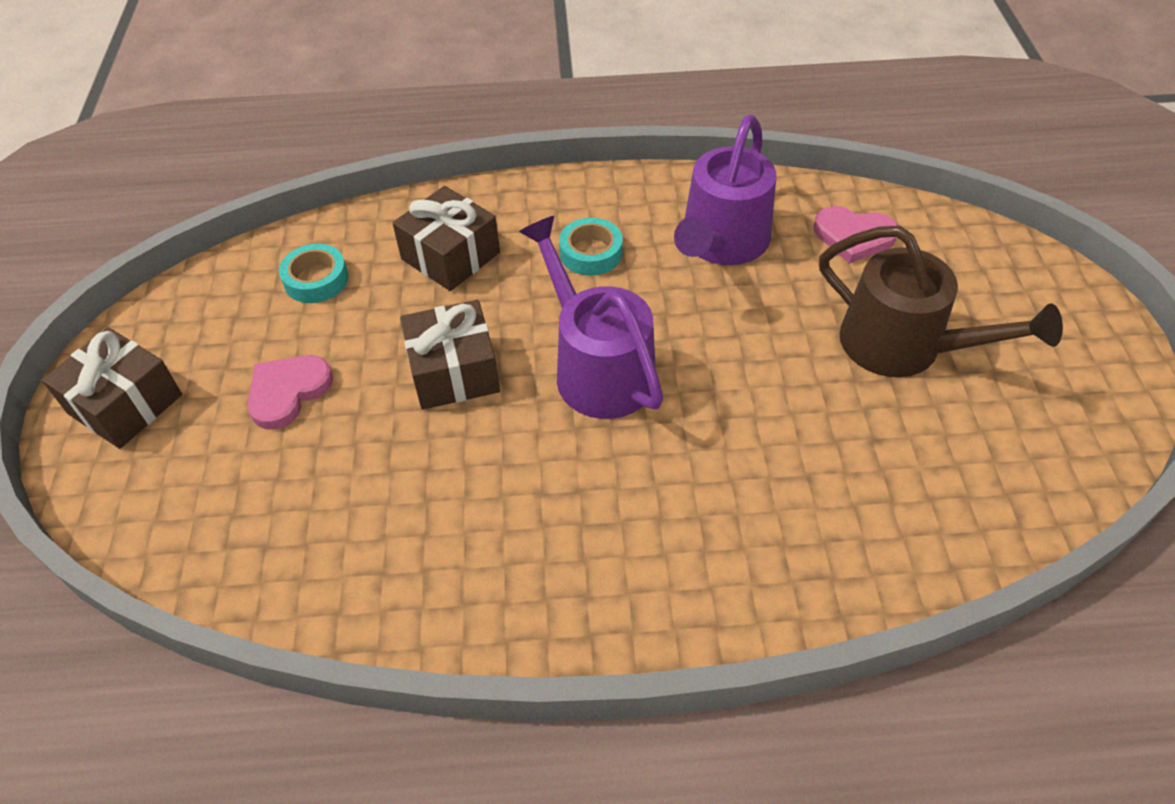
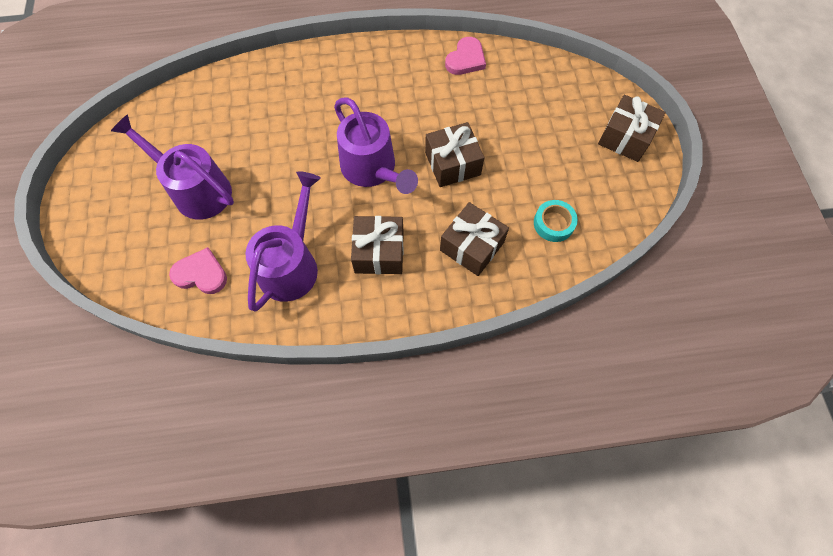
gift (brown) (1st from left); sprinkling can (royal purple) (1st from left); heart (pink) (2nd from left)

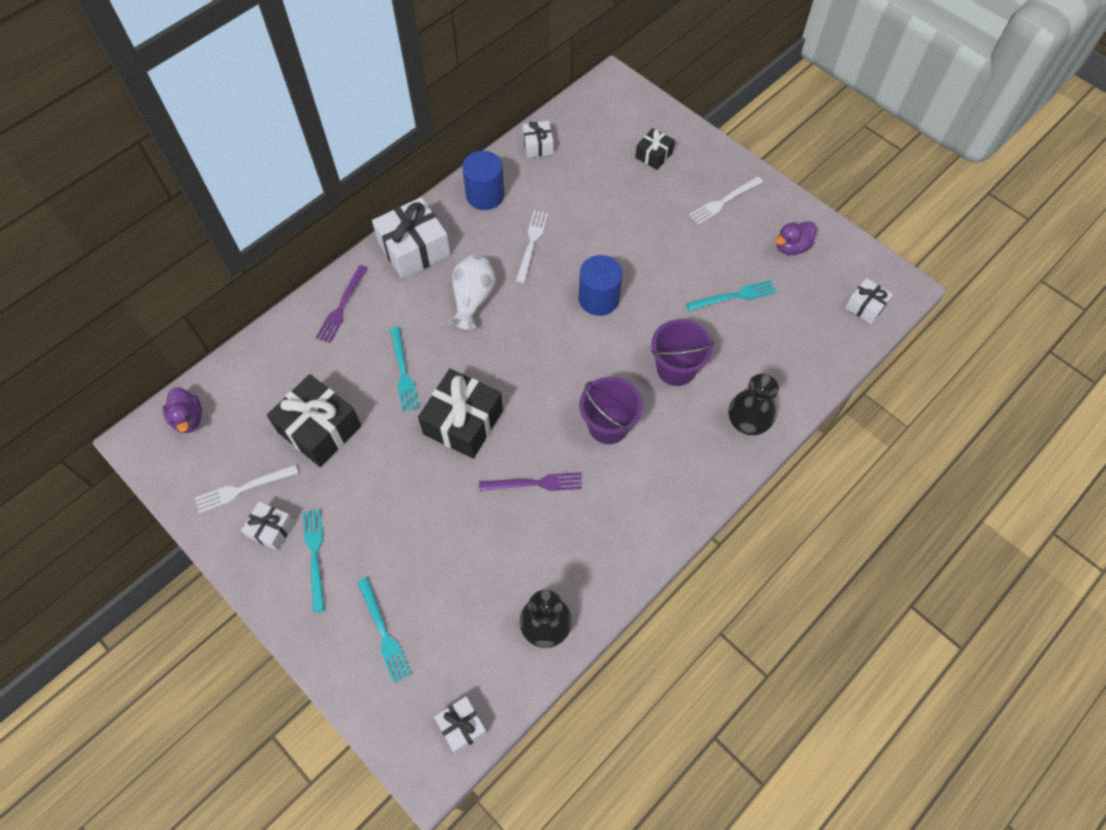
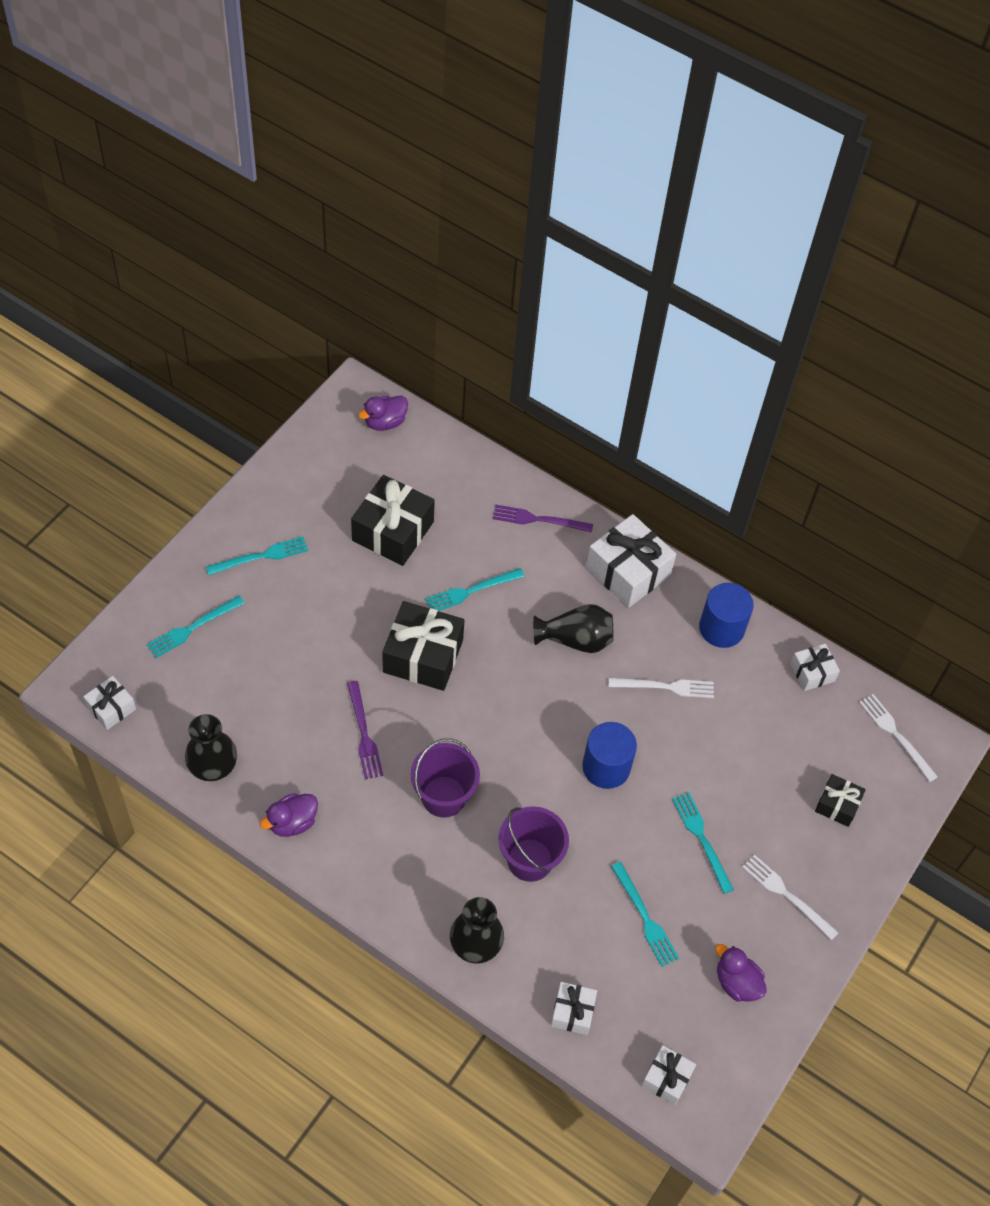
flower vase (ebony) (3rd from left); table fork (pure white) (3rd from left); gift (pure white) (2nd from left); table fork (turquoise) (5th from left); duck (royal purple) (1st from left)

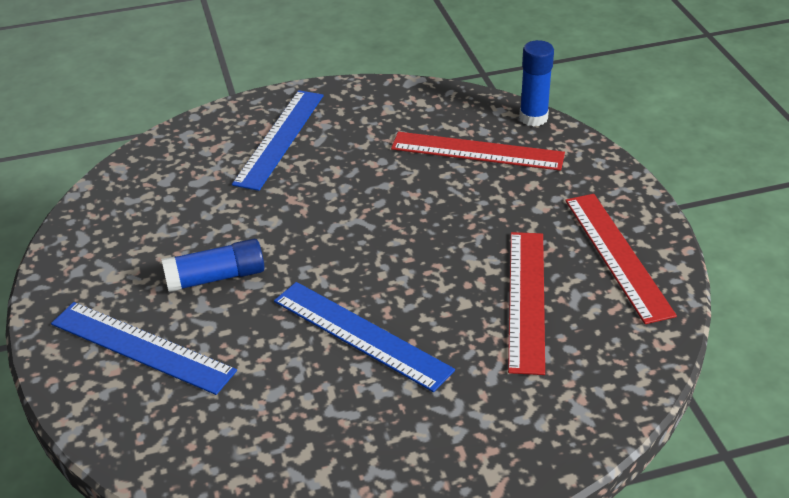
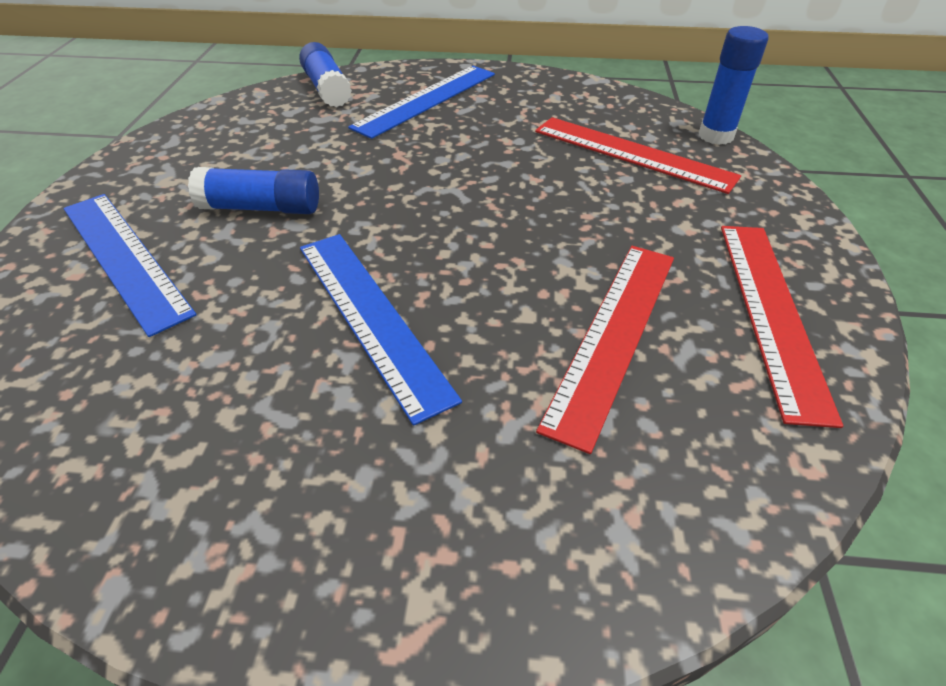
glue stick (blue) (2nd from left)

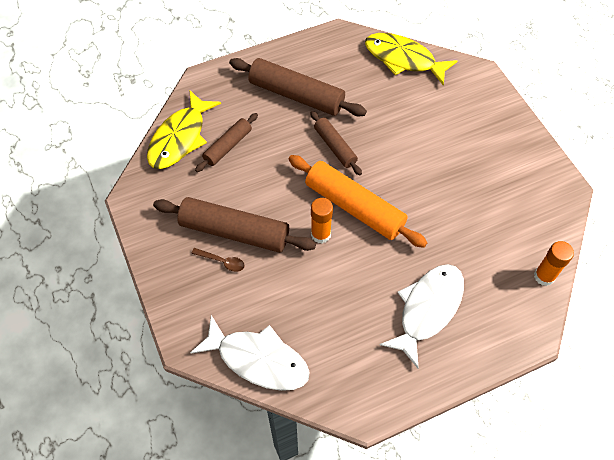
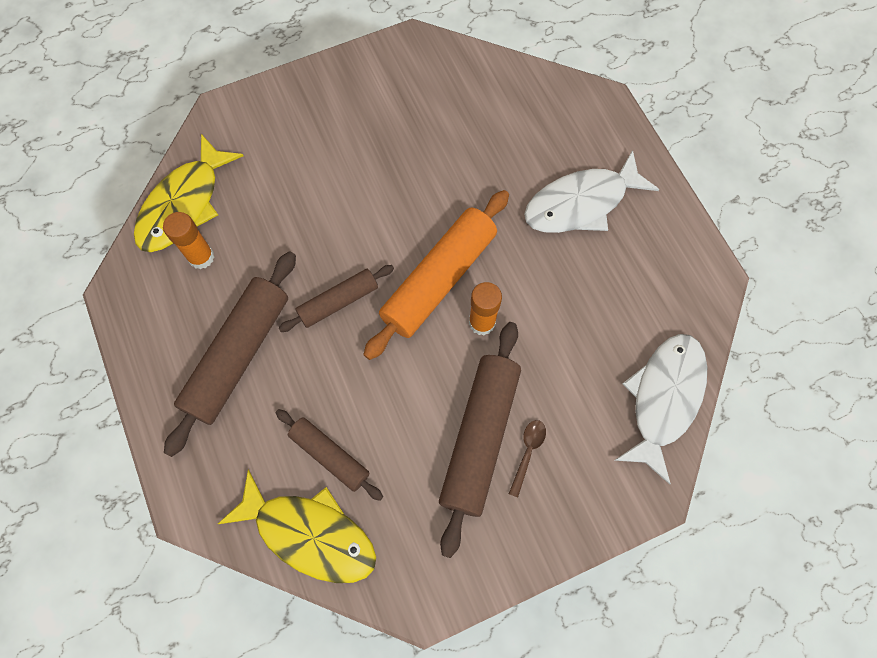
glue stick (bright orange) (1st from left); fish (pure white) (1st from left)

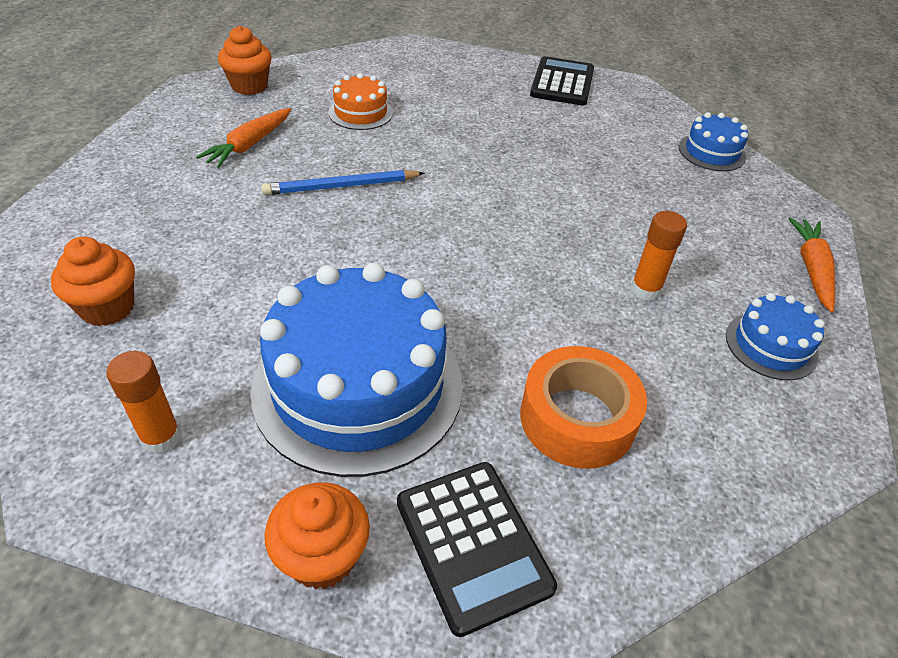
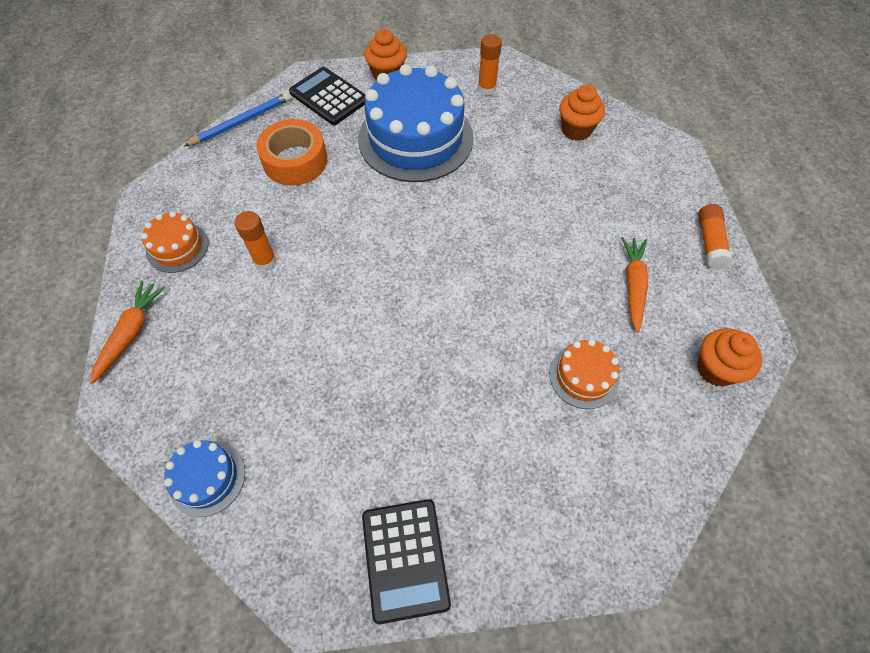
lead pencil (blue); root vegetable (bright orange) (1st from left); gateau (bright orange) (1st from left); glue stick (bright orange) (3rd from left)

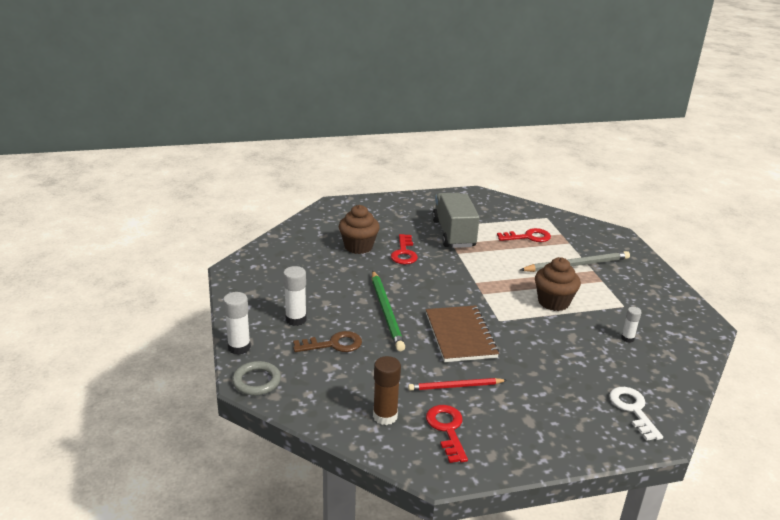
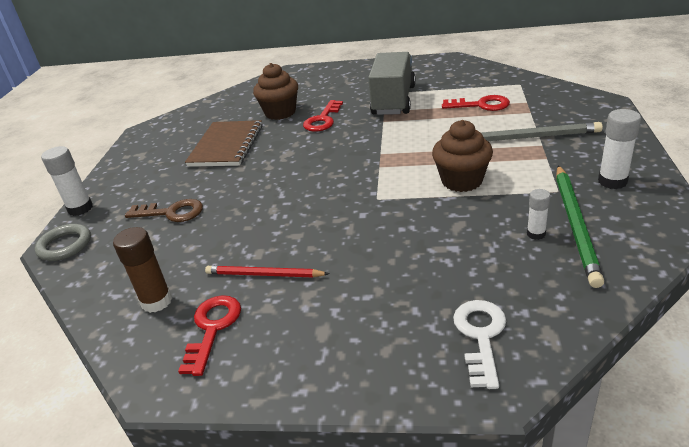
glue stick (pure white) (3rd from left); lead pencil (leaf-green); notebook (brown)

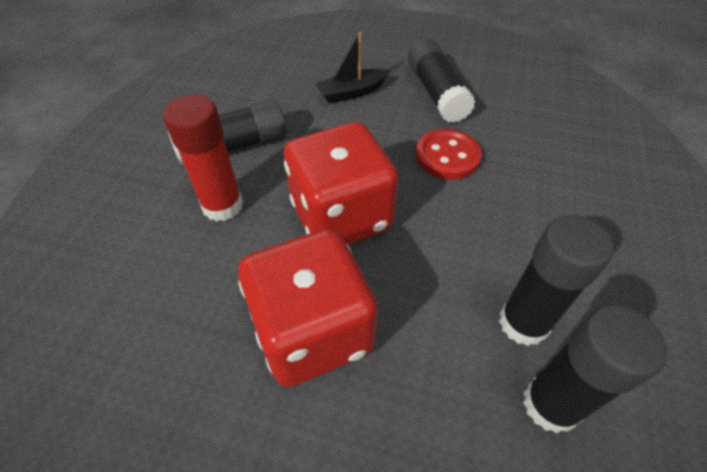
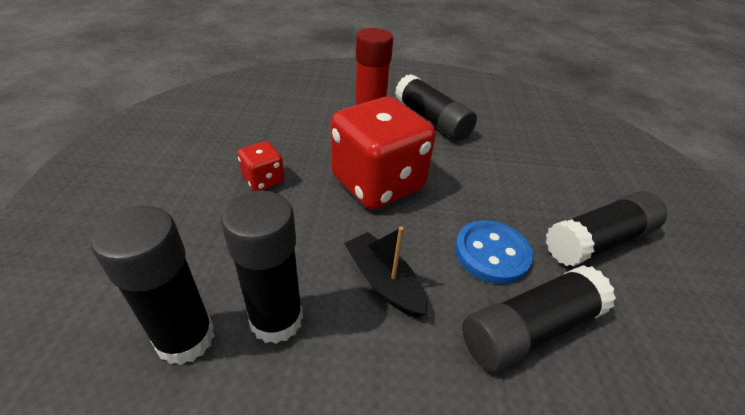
sailboat (ebony); shirt button (blue); die (red) (1st from left); glue stick (ebony) (4th from left)

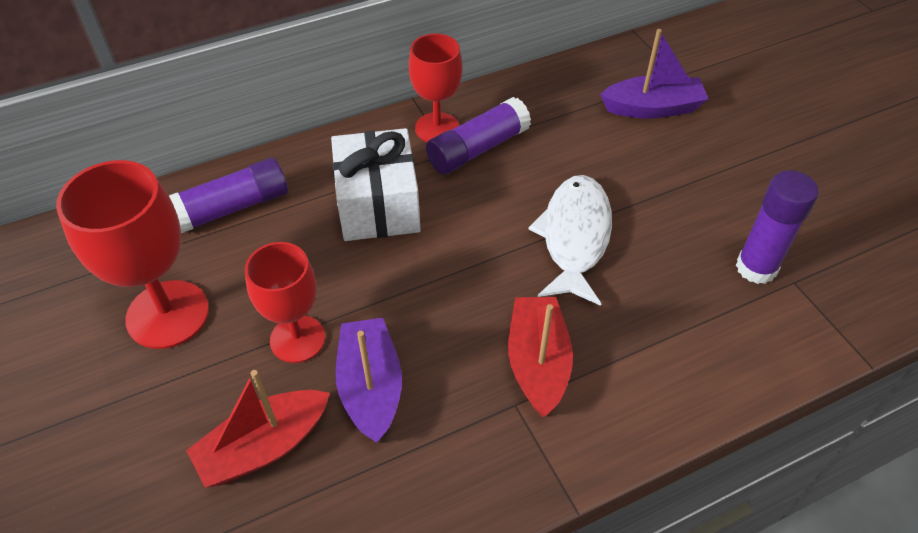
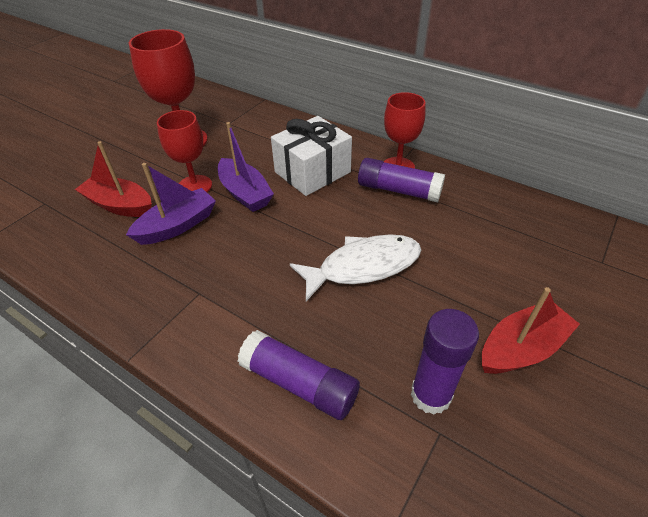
sailboat (royal purple) (2nd from left); glue stick (royal purple) (1st from left); sailboat (red) (2nd from left)

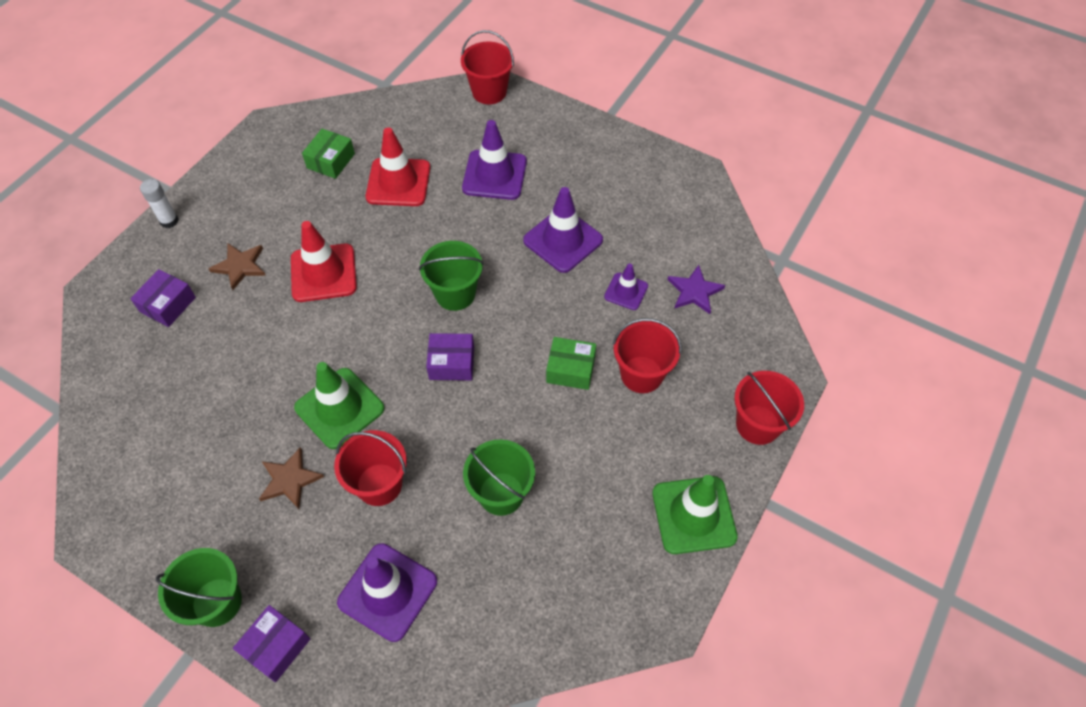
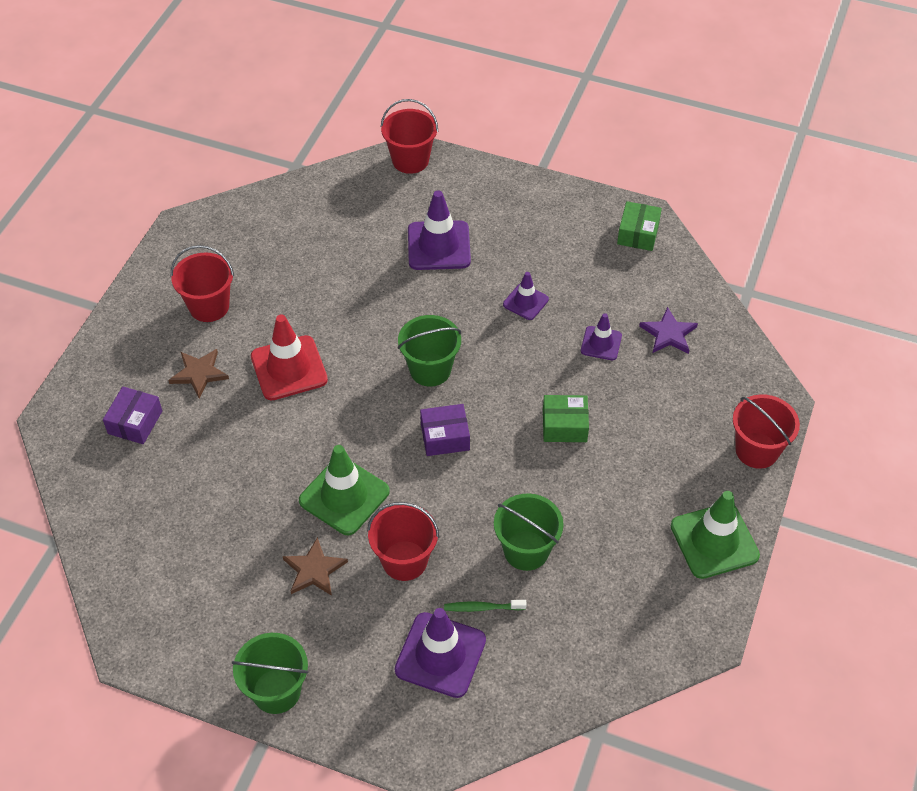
safety cone (red) (2nd from left in the first image); parcel (leaf-green) (2nd from left); glue stick (pure white); safety cone (royal purple) (3rd from left); bucket (red) (1st from left); parcel (royal purple) (2nd from left in the first image); toothbrush (leaf-green)

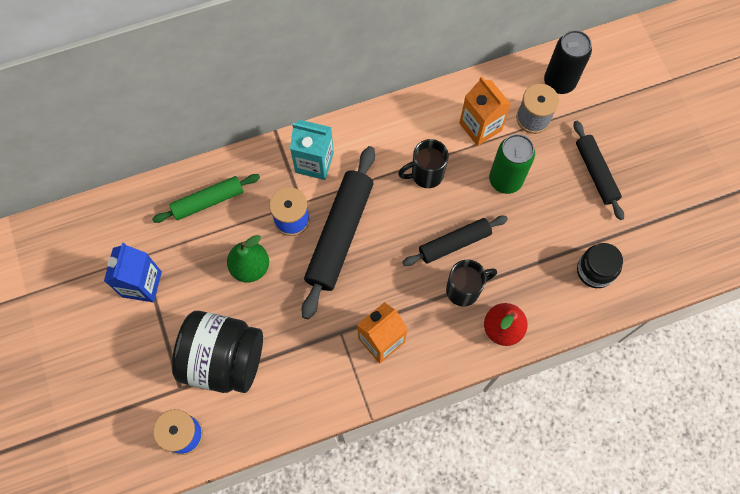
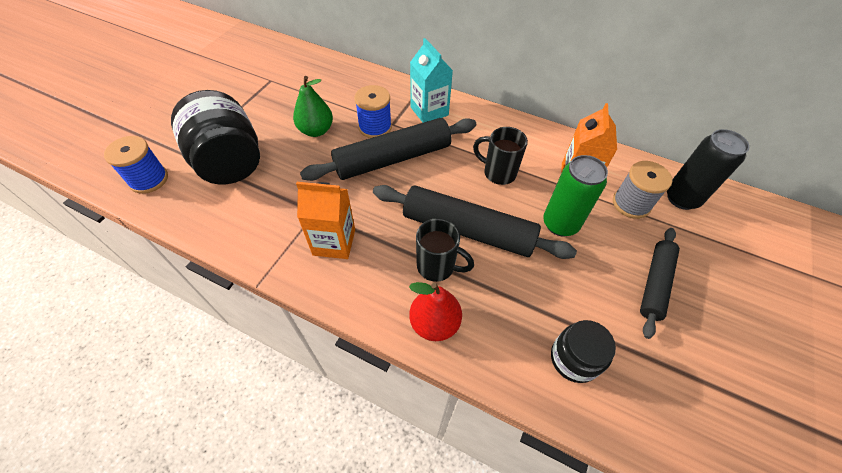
rolling pin (leaf-green); rolling pin (ebony) (2nd from left); juice carton (blue)

